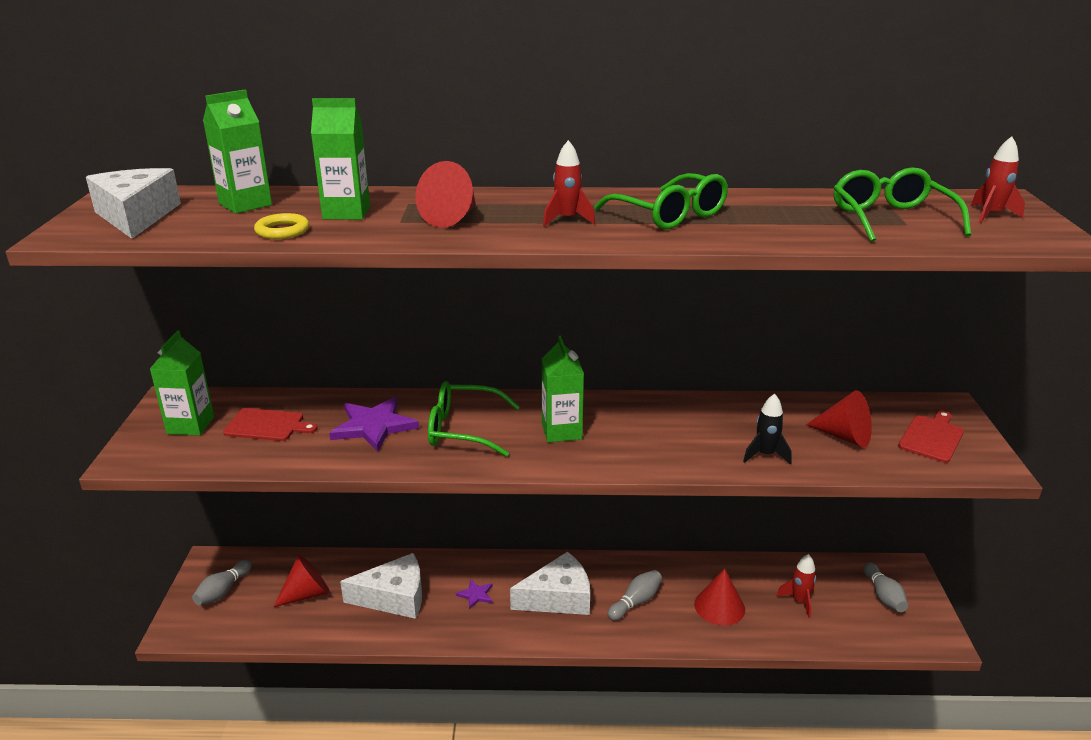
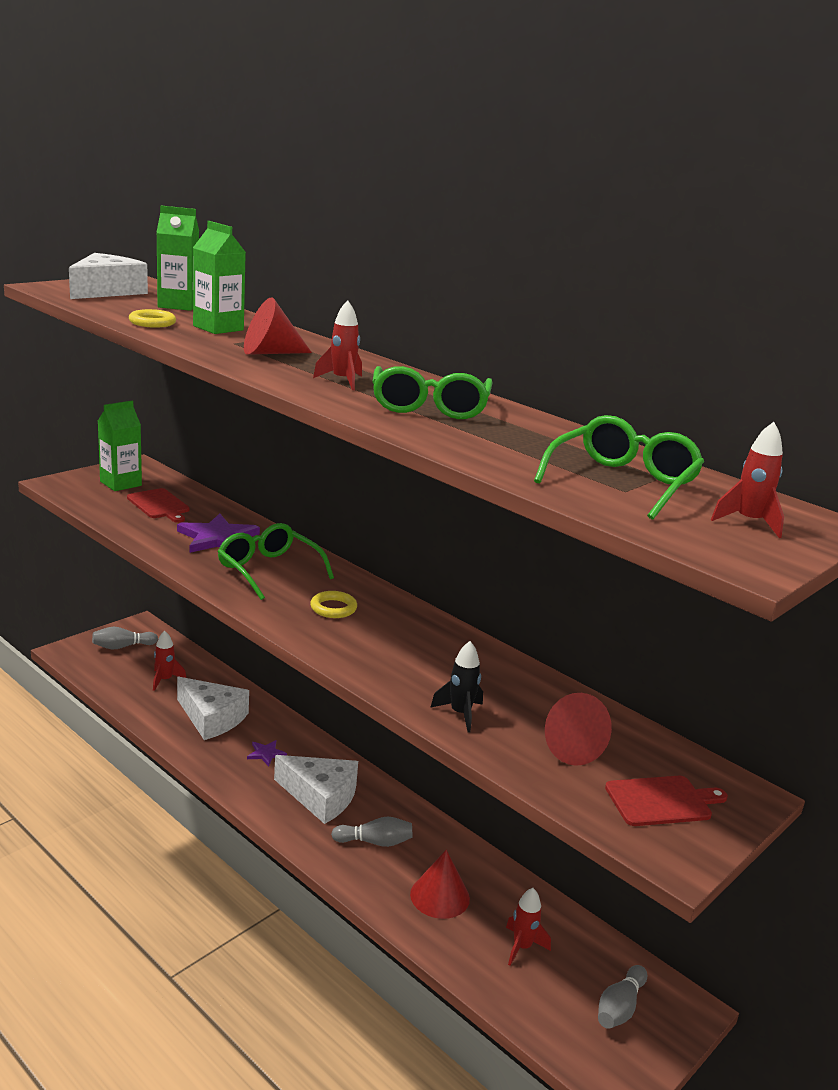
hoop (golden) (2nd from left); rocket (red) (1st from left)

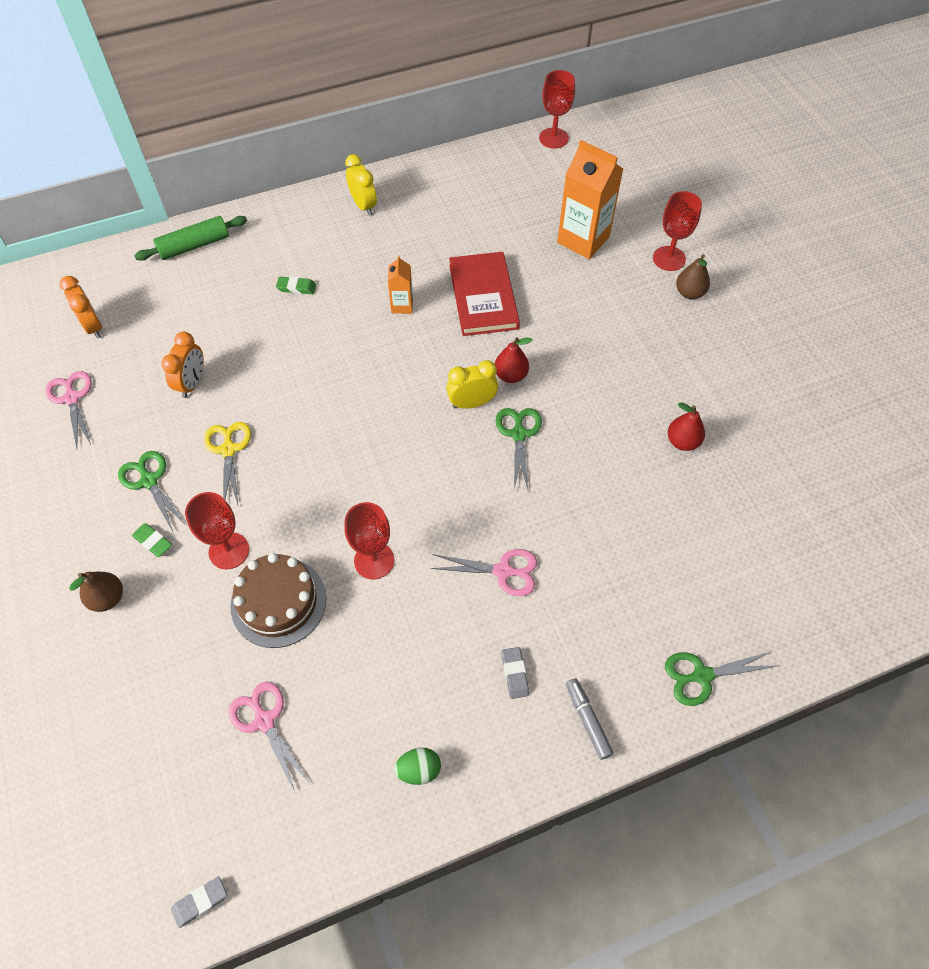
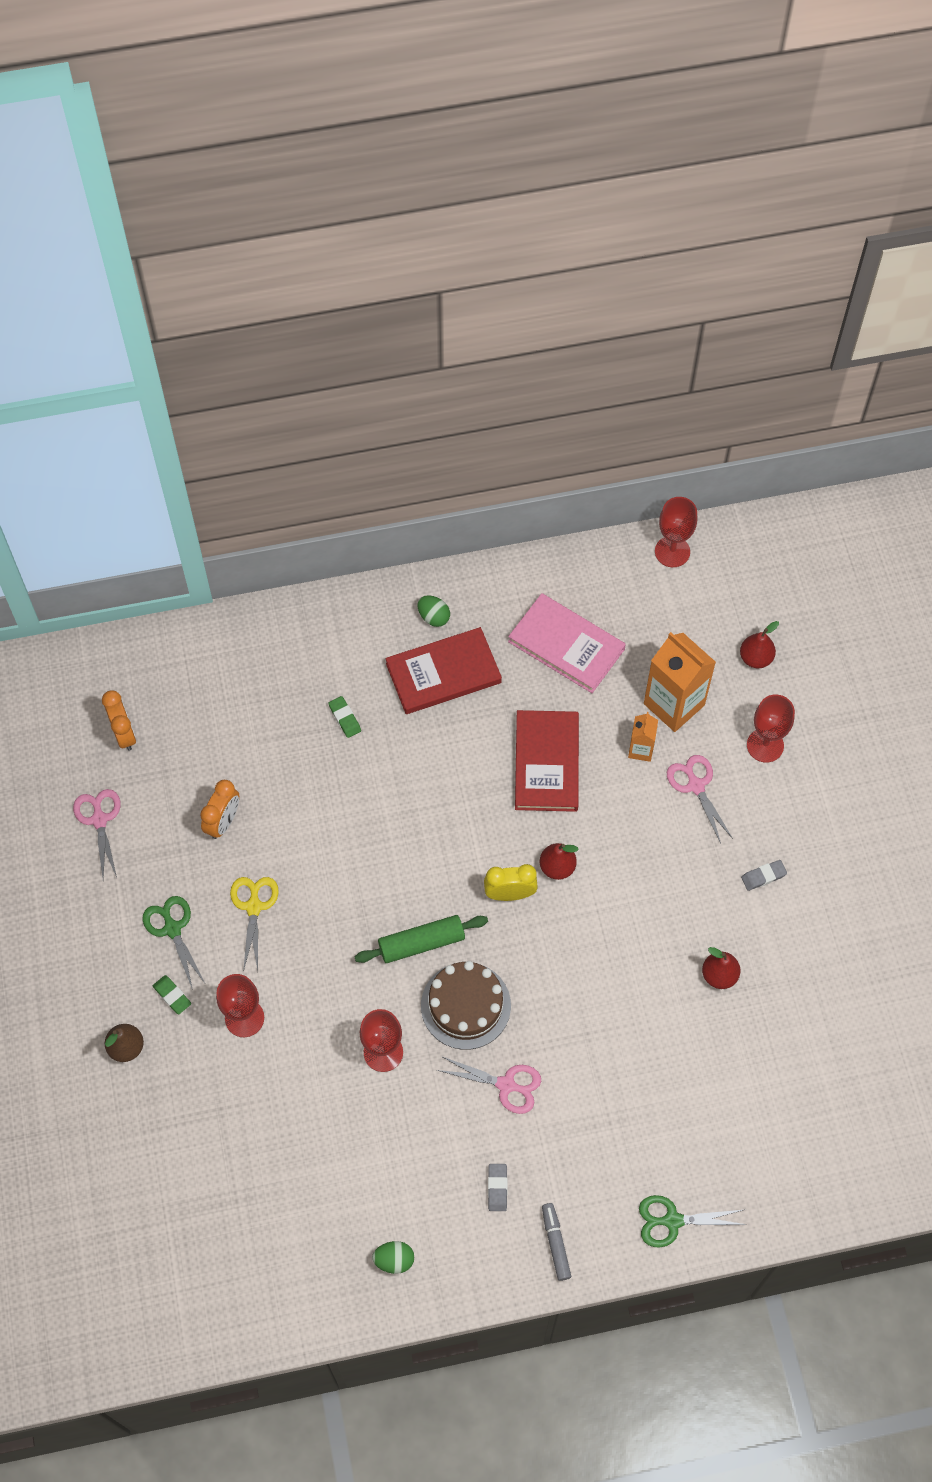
egg shape (leaf-green) (2nd from left); rolling pin (leaf-green); pear fruit (brown) (2nd from left in the first image); juice carton (bright orange) (1st from left); pencil eraser (leaf-green) (2nd from left); shears (leaf-green) (2nd from left in the first image); gateau (brown); shears (pink) (3rd from left); pencil eraser (grey) (2nd from left); hardback (pink); pear fruit (red) (3rd from left); hardback (red) (1st from left)

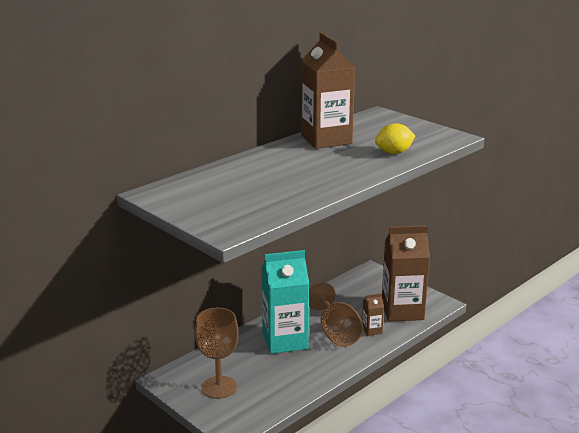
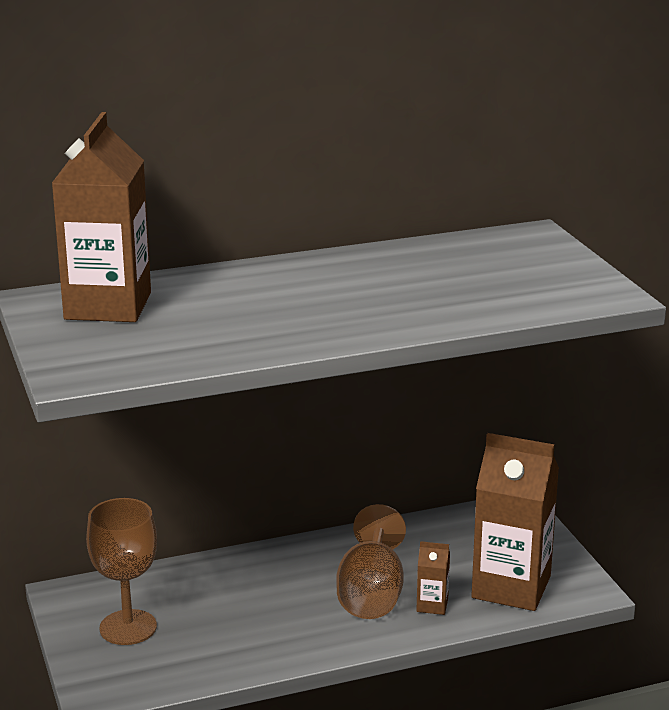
juice carton (brown) (1st from left); lemon (golden); juice carton (turquoise)

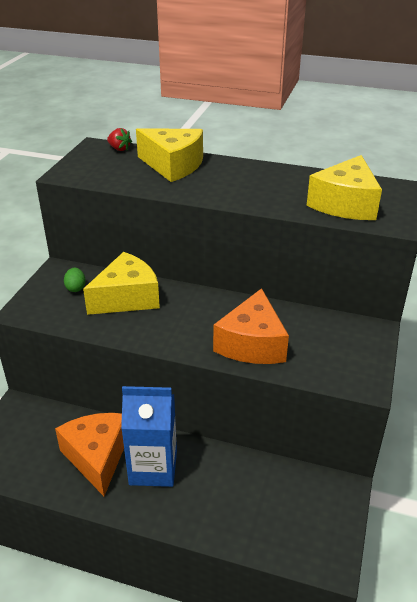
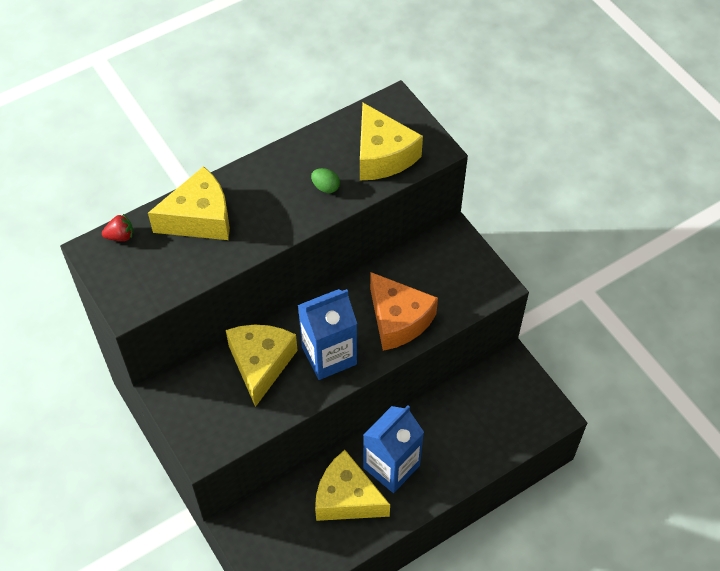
egg shape (leaf-green); cheese (golden) (3rd from left); juice carton (blue) (1st from left)

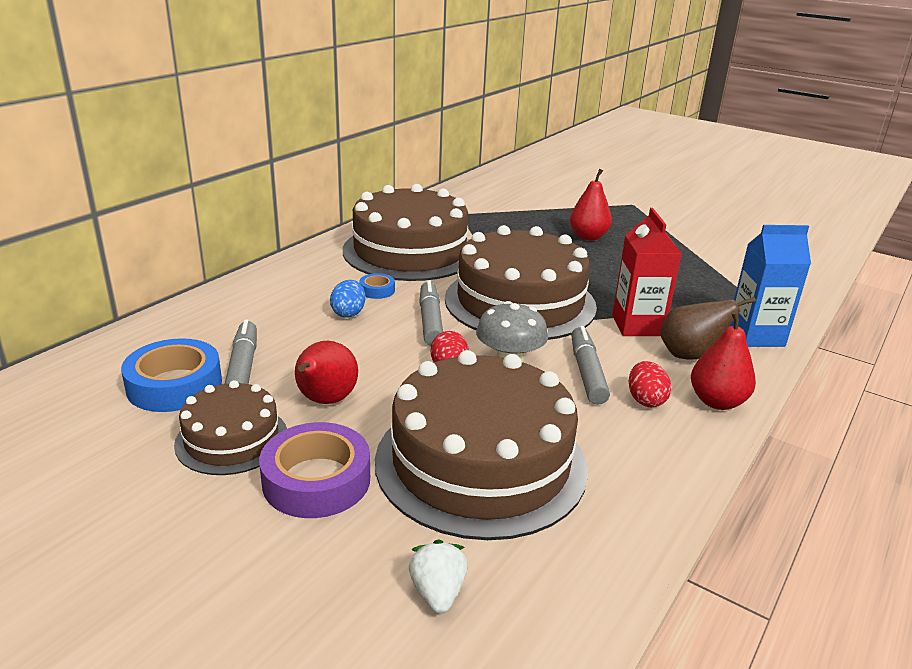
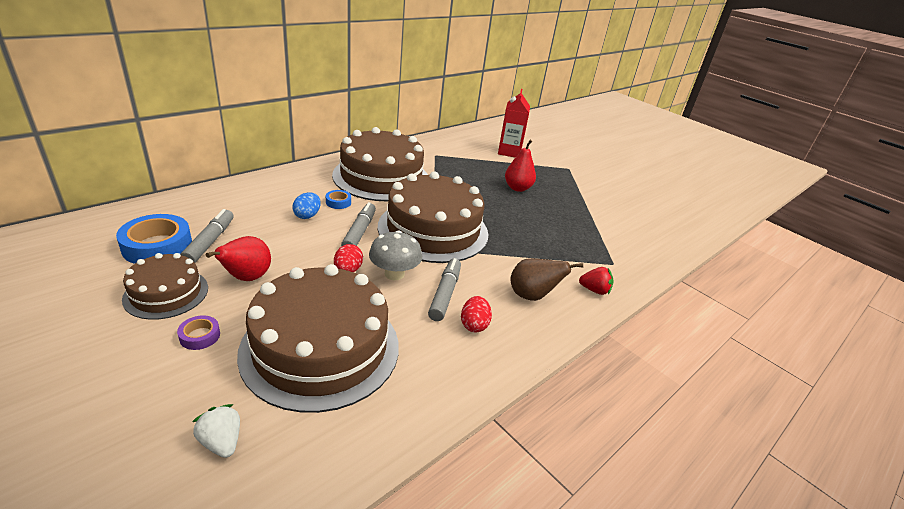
juice carton (red); strawberry (red); pear fruit (red) (3rd from left in the first image); roll of tape (royal purple); strawberry (pure white)

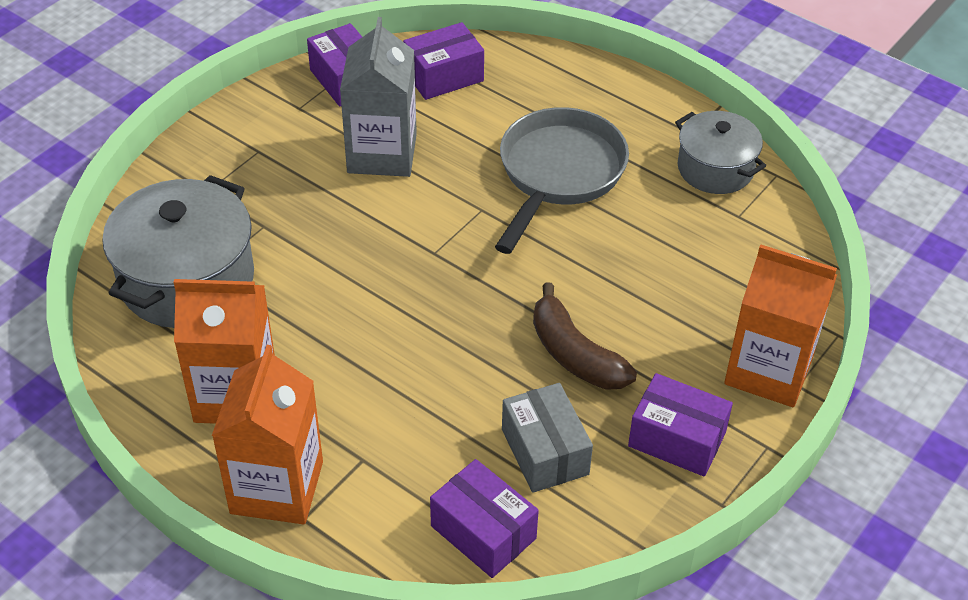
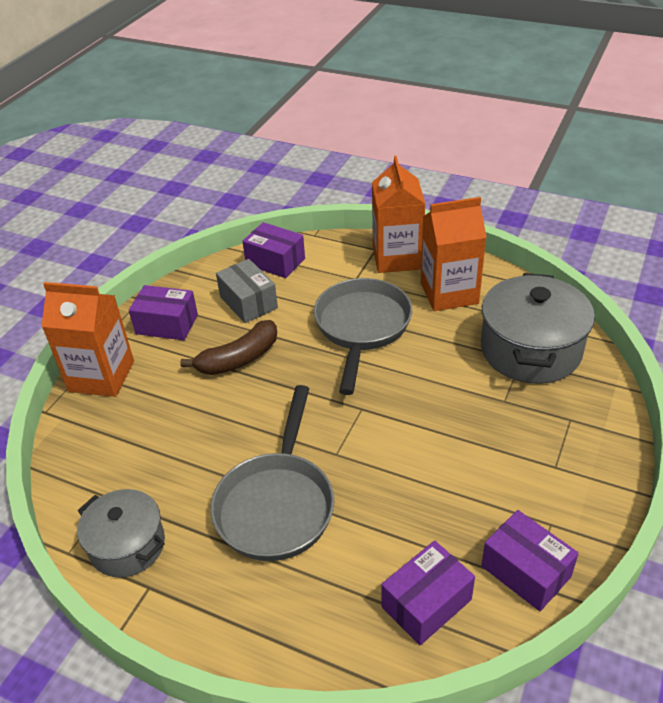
juice carton (grey); banana fruit (brown); pan (grey) (2nd from left)

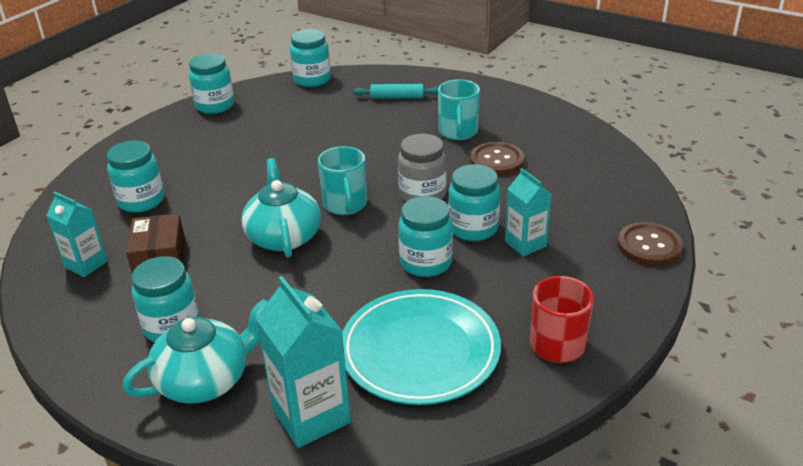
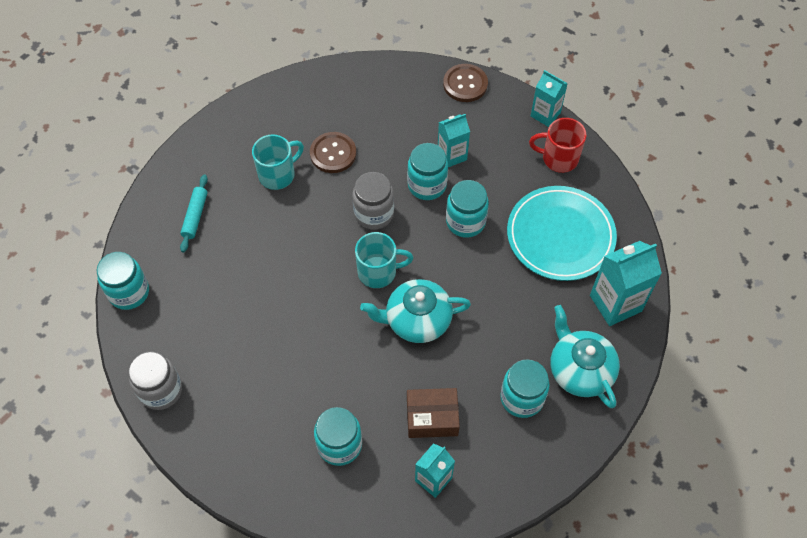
jar (grey) (1st from left); coffee mug (turquoise) (1st from left); juice carton (turquoise) (3rd from left)

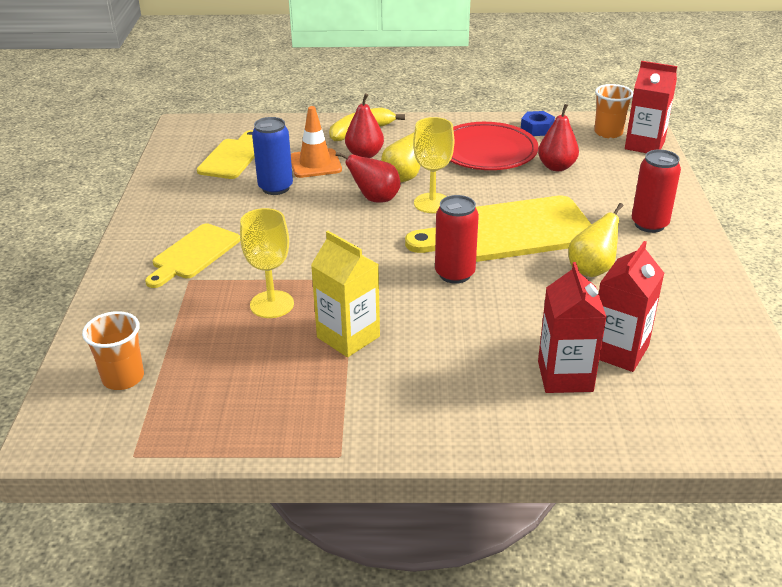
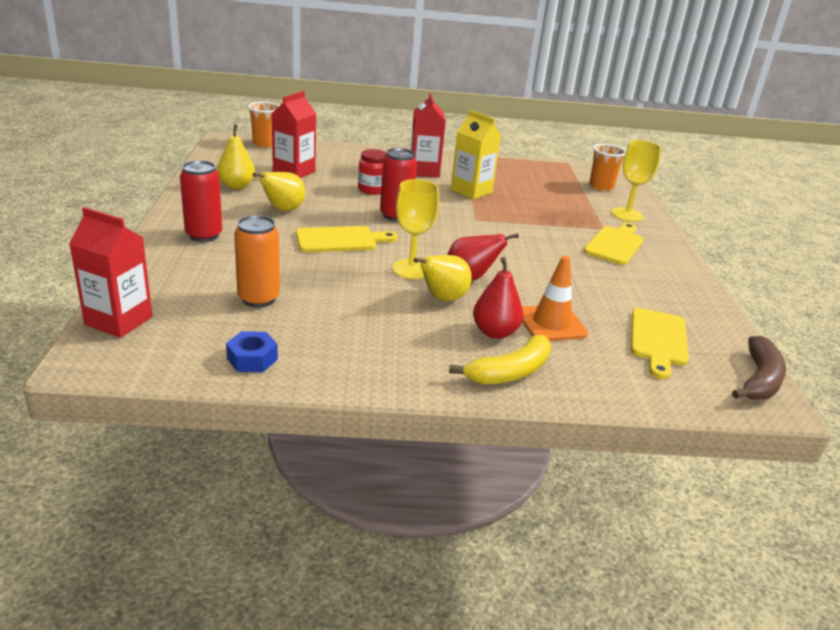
tumbler (bright orange) (1st from left); tin (bright orange); tin (blue); dinner plate (red); cutting board (golden) (1st from left); goblet (golden) (2nd from left); juice carton (red) (3rd from left); pear fruit (golden) (1st from left); jar (red); banana fruit (brown)

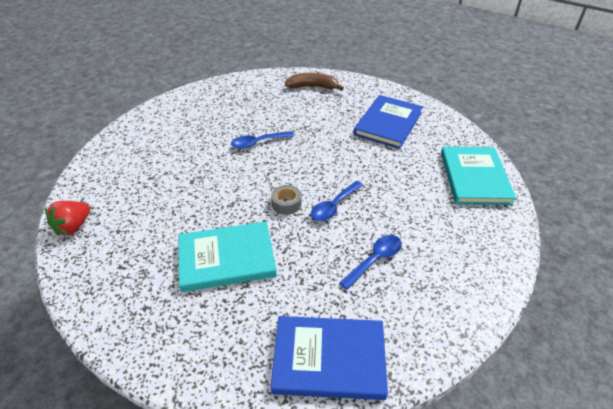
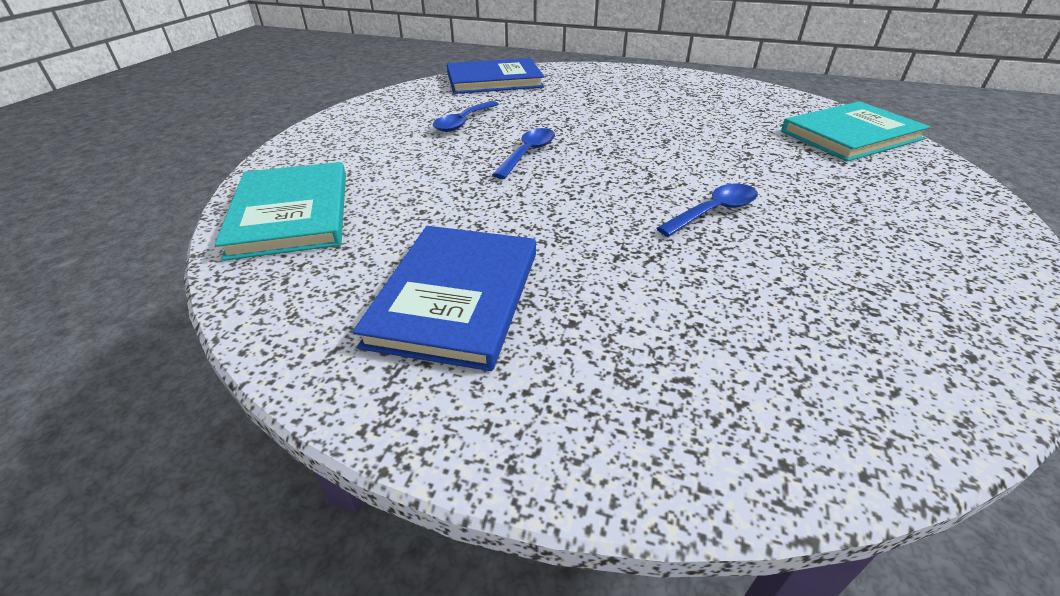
banana fruit (brown); roll of tape (grey); strawberry (red); hardback (turquoise) (2nd from left)

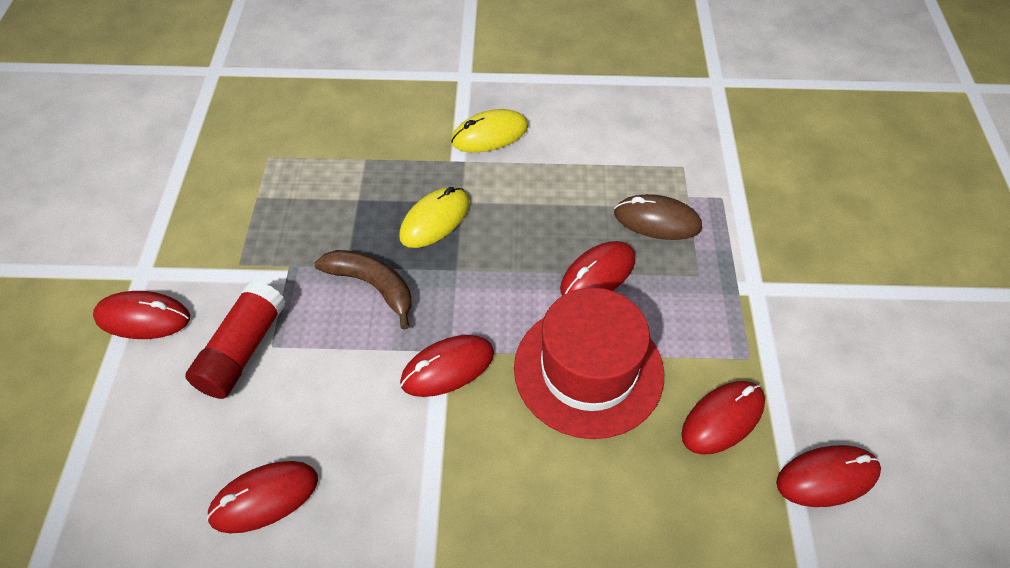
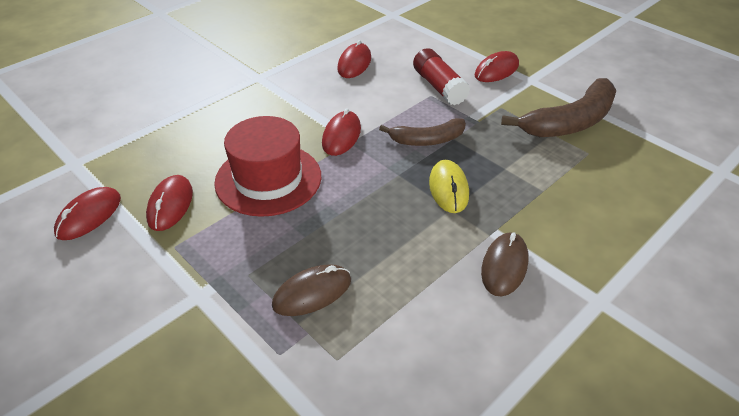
computer mouse (brown) (2nd from left); computer mouse (red) (4th from left in the first image); banana fruit (brown) (2nd from left)

